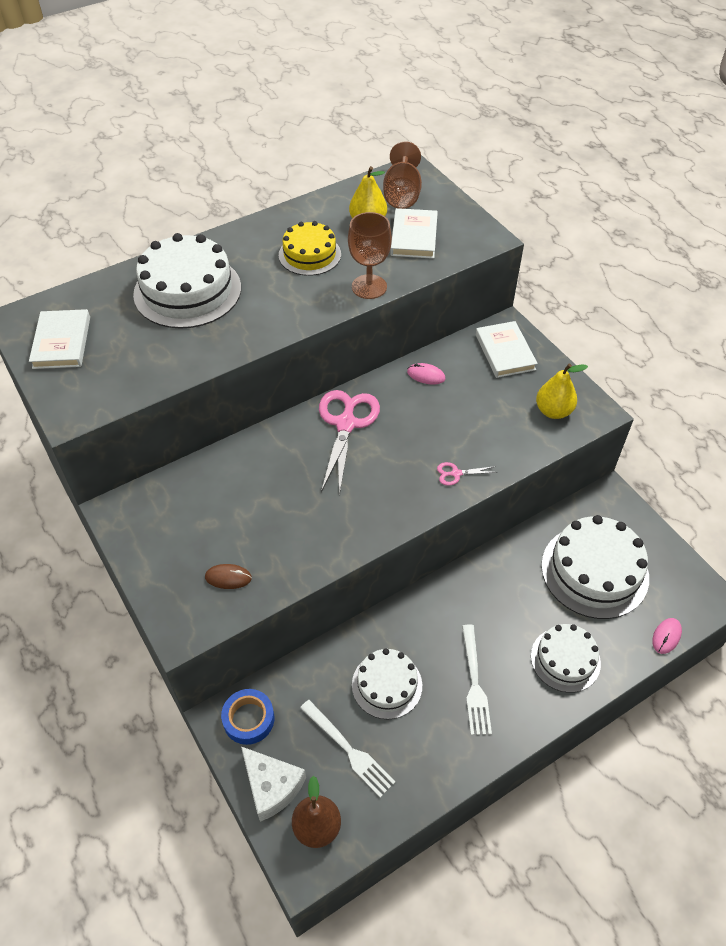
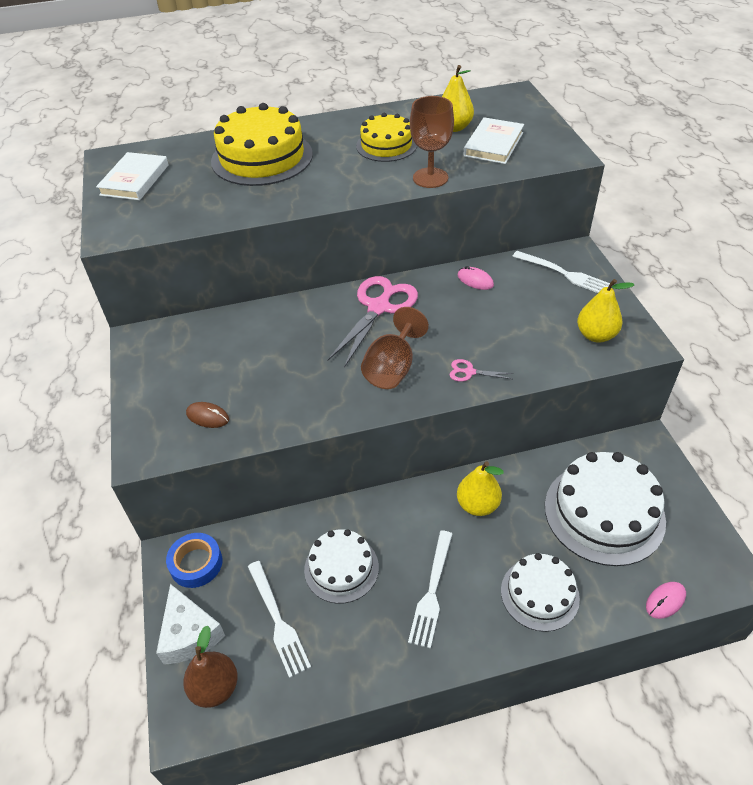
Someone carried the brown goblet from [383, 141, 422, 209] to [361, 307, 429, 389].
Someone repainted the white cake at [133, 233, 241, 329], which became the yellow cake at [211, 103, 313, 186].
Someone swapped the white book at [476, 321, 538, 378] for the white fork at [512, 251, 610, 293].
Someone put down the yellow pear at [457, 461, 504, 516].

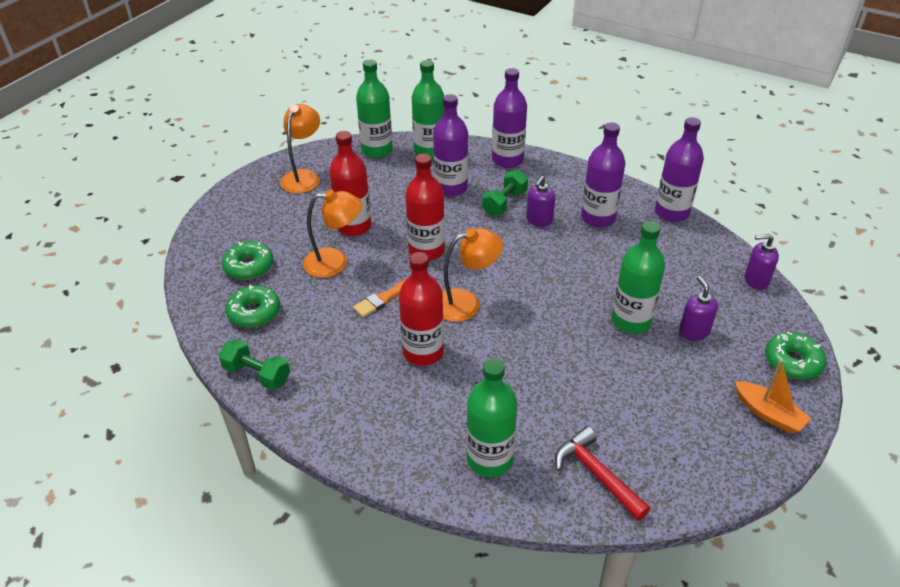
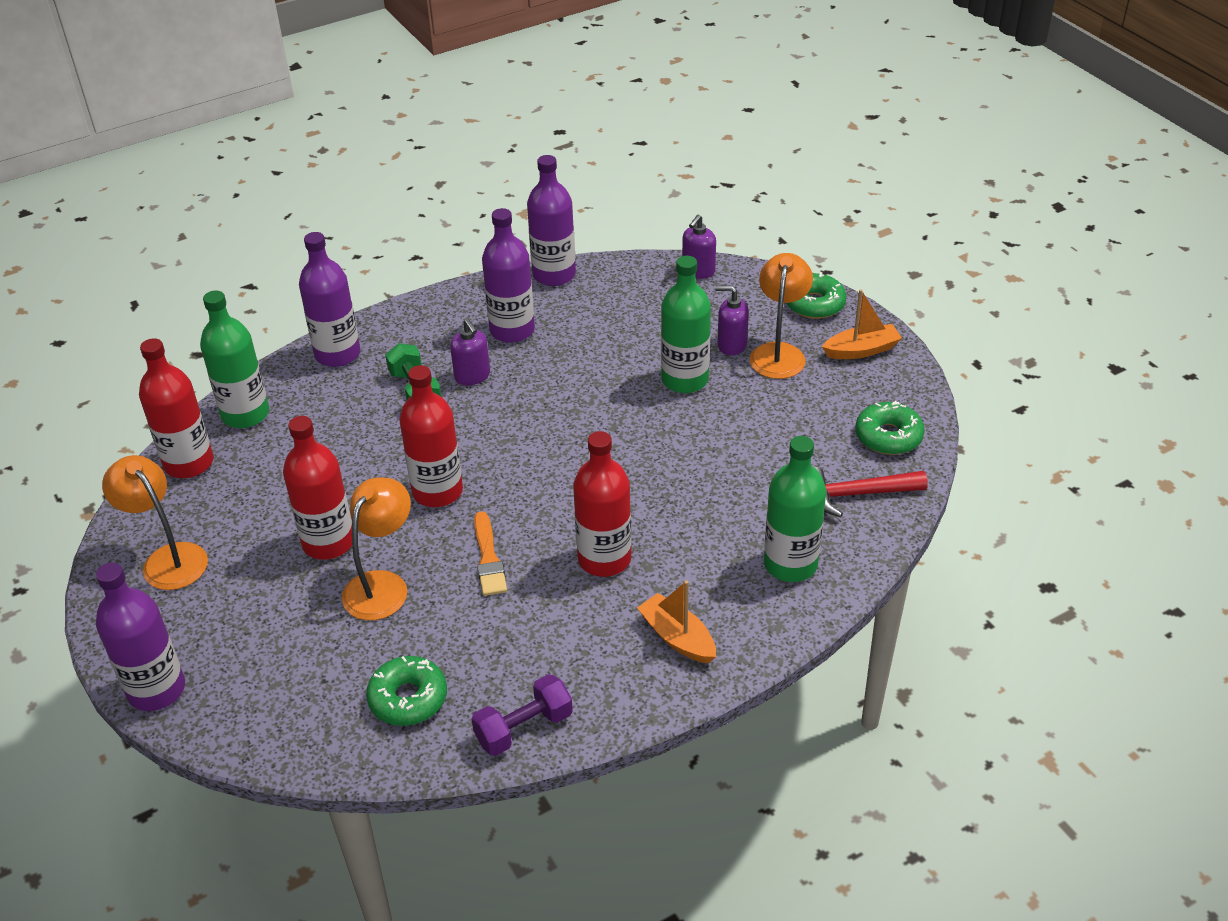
Someone repainted the green bottle at [356, 59, 393, 158], which became the red bottle at [139, 338, 214, 478].
Someone carried the purple bottle from [433, 94, 468, 197] to [96, 563, 185, 711].
Someone carried the orange lamp from [443, 228, 503, 322] to [750, 253, 813, 379].
Someone carried the green donut from [222, 241, 273, 280] to [855, 401, 925, 455].
Someone repainted the green dumbbell at [219, 339, 290, 390], which became the purple dumbbell at [471, 674, 573, 756].
Someone put down the orange boat at [637, 580, 716, 664].

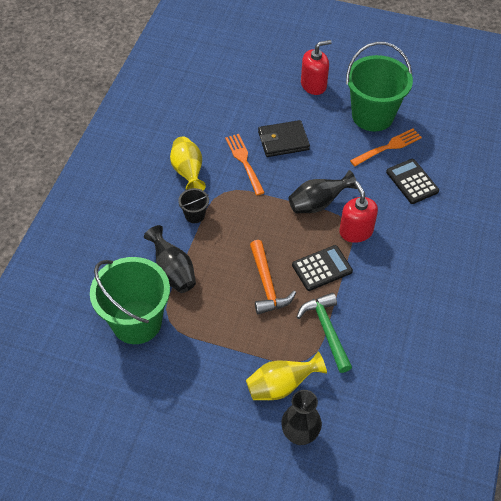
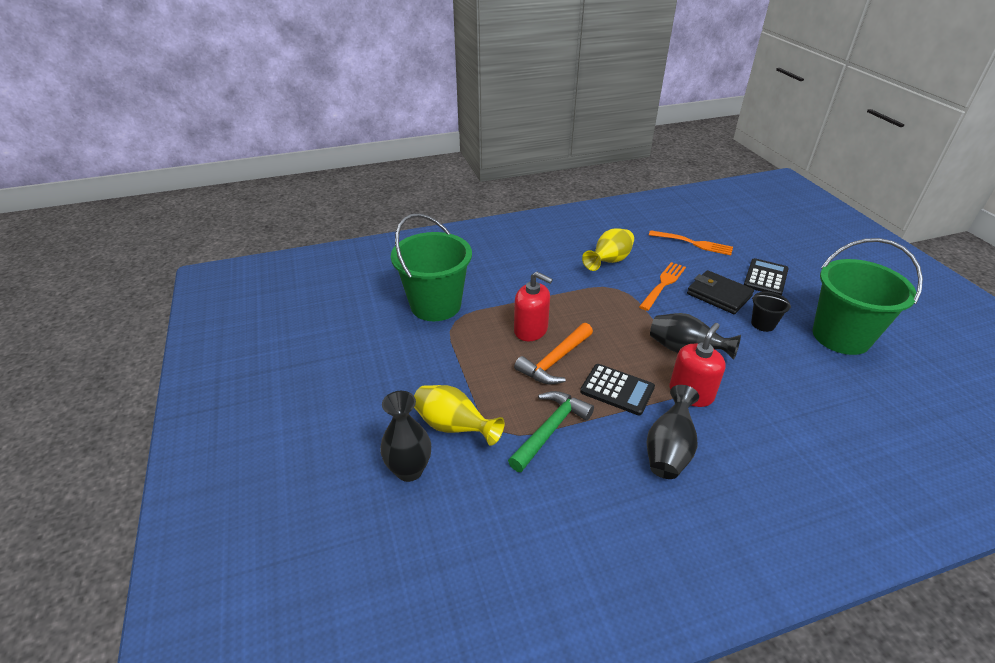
Someone carried the red soap dispenser from [301, 40, 332, 95] to [514, 272, 553, 341].
Someone carried the orange fork from [350, 129, 422, 166] to [649, 230, 733, 255].
Someone carried the black calculator from [386, 159, 439, 204] to [744, 258, 789, 295].
Someone carried the black bucket from [178, 188, 209, 223] to [751, 291, 791, 332].
Someone carried the black vase from [144, 225, 196, 293] to [647, 385, 699, 479].

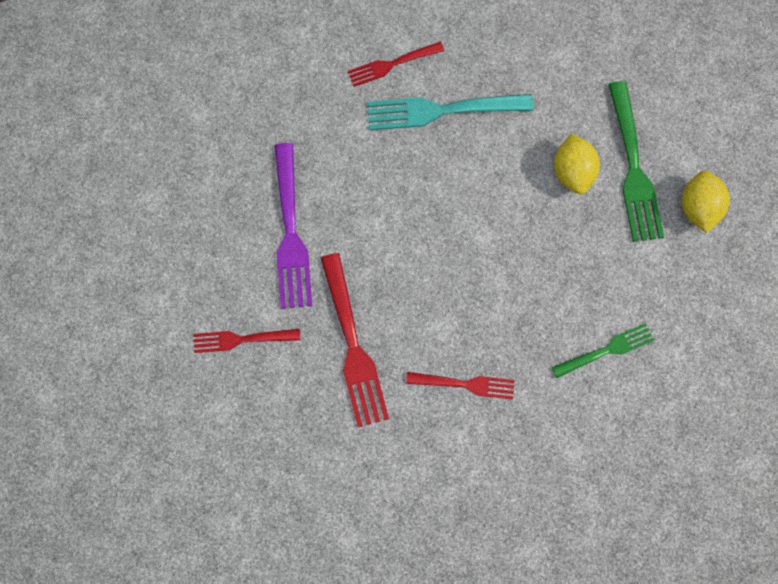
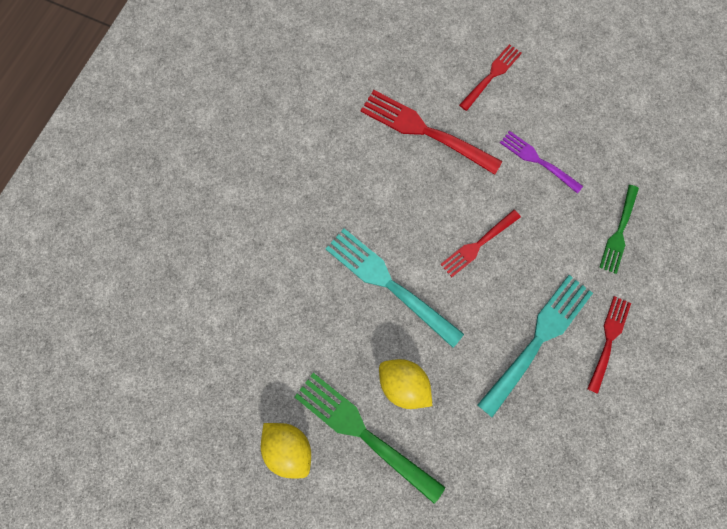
Someone scaled the purple fork at [275, 143, 312, 309] by 0.61.
Someone carried the green fork from [552, 323, 654, 378] to [599, 185, 639, 274].
Someone carried the red fork from [406, 372, 515, 400] to [440, 210, 521, 277].
Someone put down the turquoise fork at [326, 228, 464, 348].

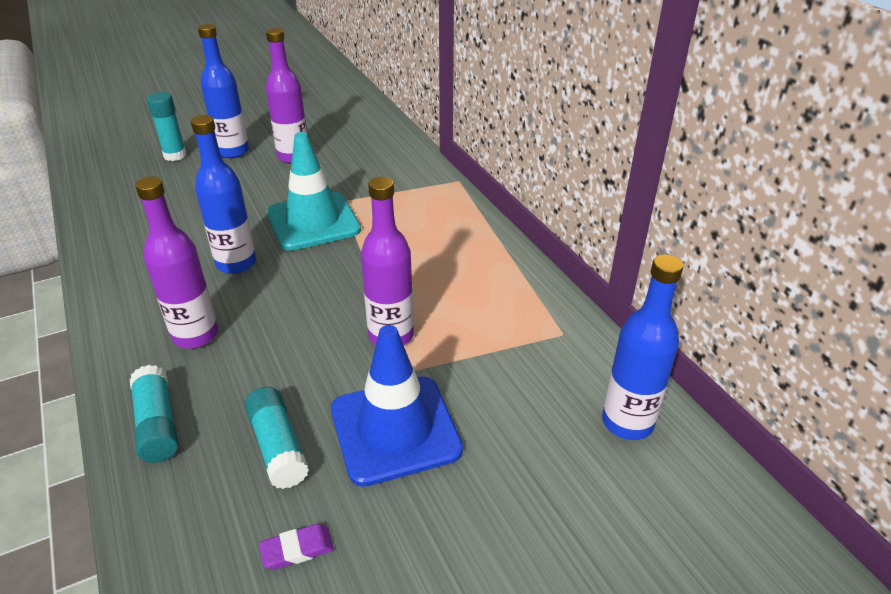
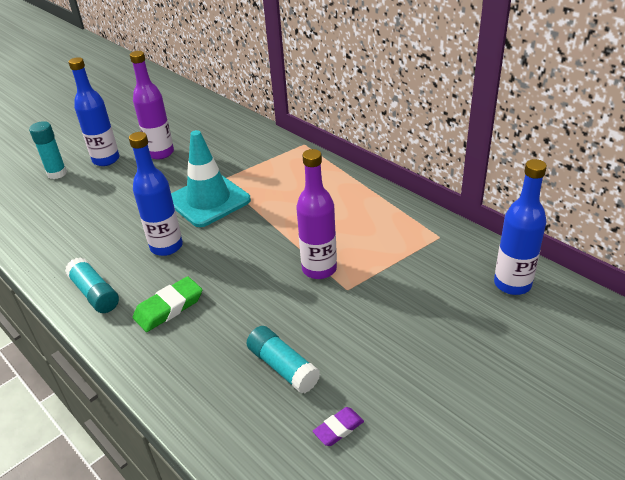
Someone swapped the purple bottle at [135, 177, 218, 349] for the green eraser at [133, 276, 202, 332].
Someone took away the blue traffic cone at [331, 325, 463, 487].
Someone carried the turquoise glue stick from [130, 365, 178, 463] to [65, 257, 119, 313].

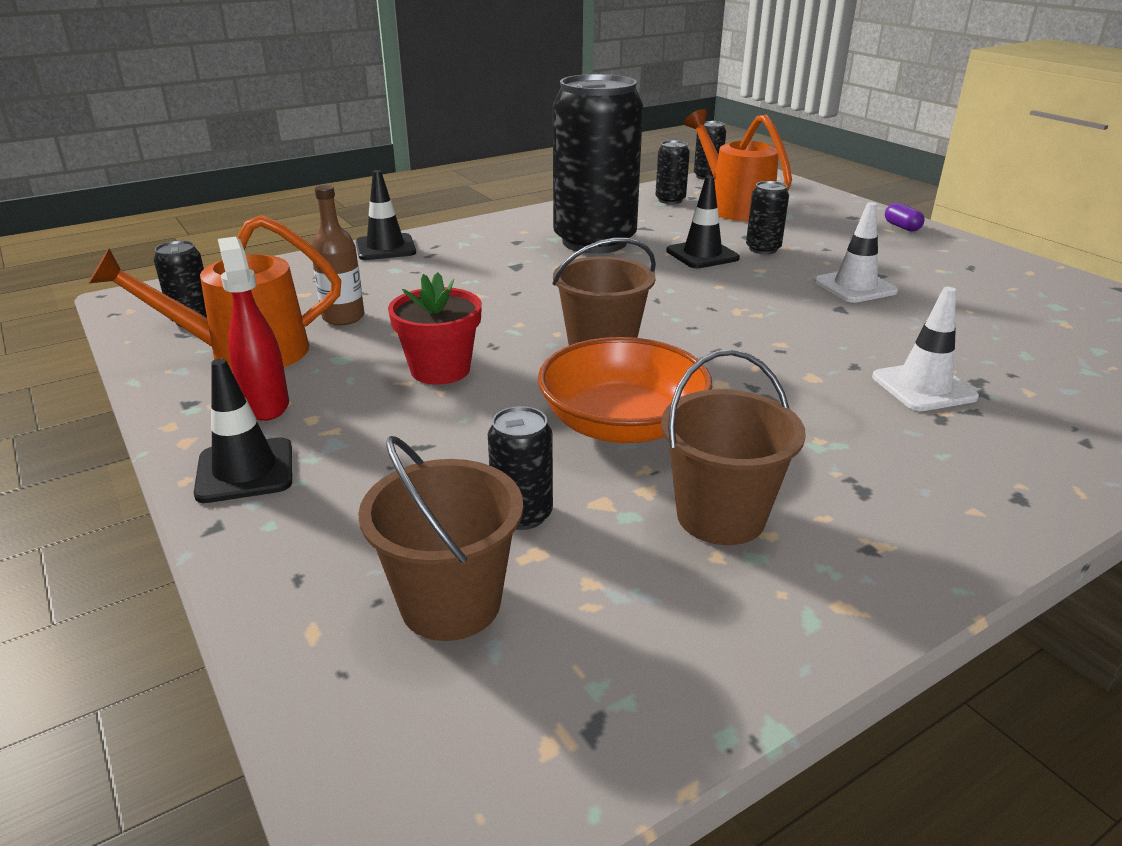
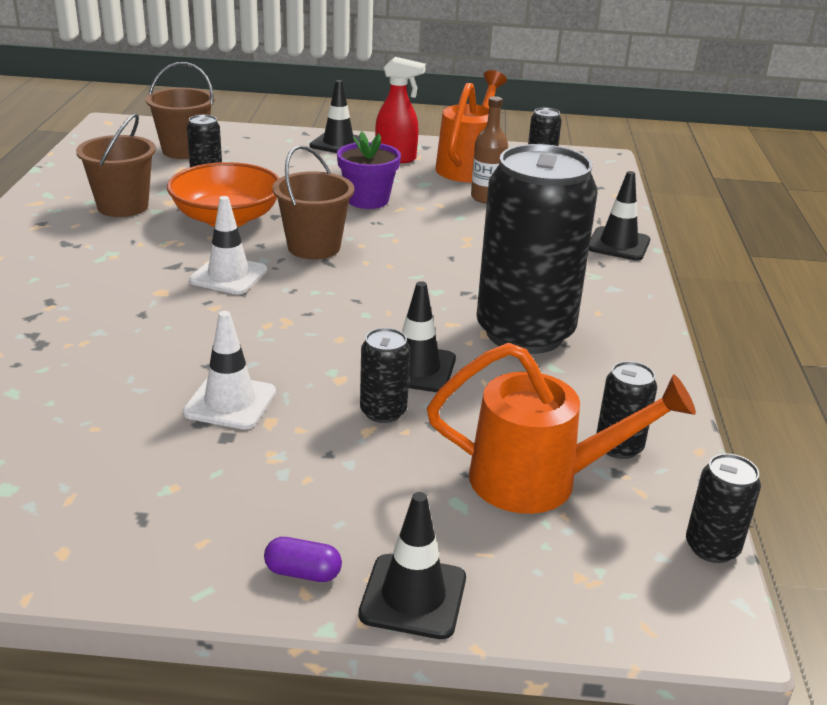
Someone repainted the red flower pot at [388, 272, 482, 385], which became the purple flower pot at [337, 131, 401, 209].
Someone carried the white traffic cone from [872, 287, 979, 411] to [189, 196, 268, 294].
Someone put down the black traffic cone at [359, 492, 466, 639].

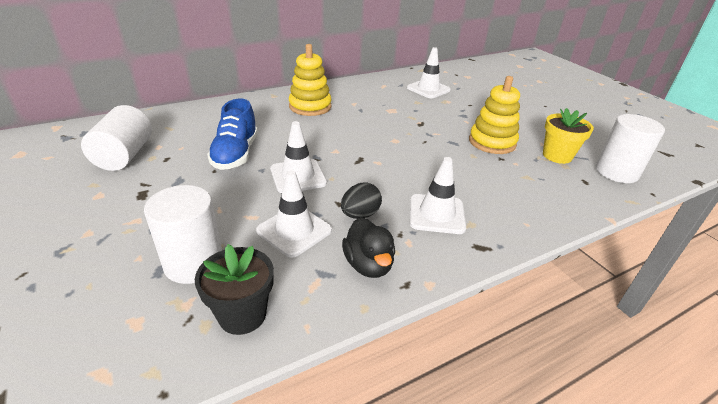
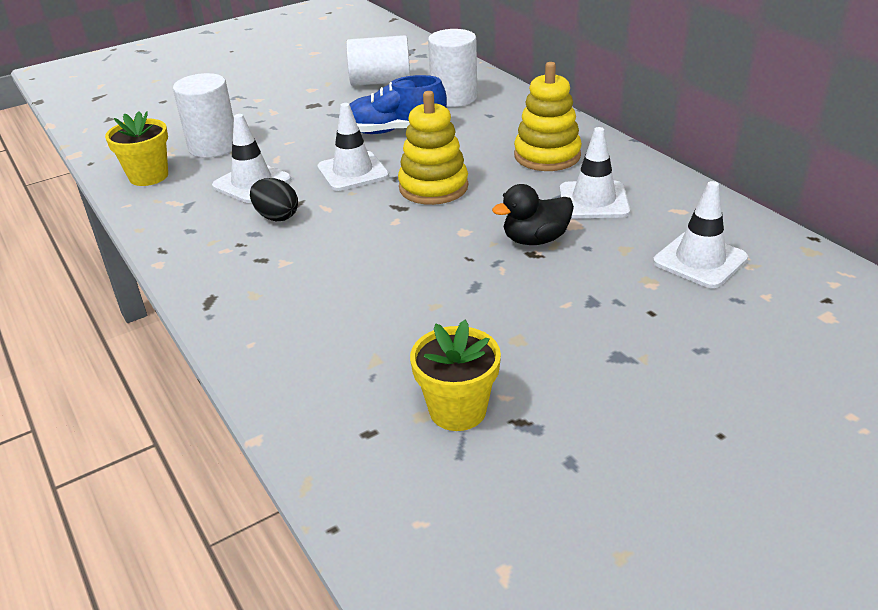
Someone carried the yellow stacking toy from [469, 76, 520, 154] to [398, 91, 468, 205].
Someone carried the white cylinder from [596, 114, 665, 183] to [428, 29, 477, 107].
Someone carried the white traffic cone from [410, 157, 466, 234] to [560, 127, 630, 218].
Someone carried the black duck from [342, 217, 395, 278] to [492, 184, 574, 245].
Someone repainted the black flower pot at [195, 244, 274, 335], which became the yellow flower pot at [105, 111, 168, 186].

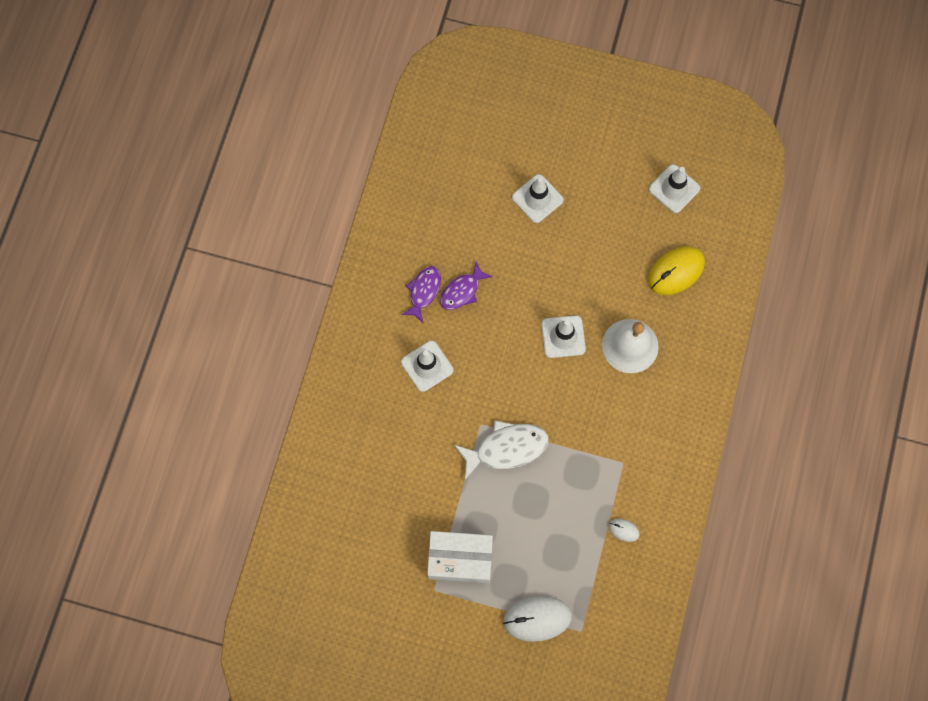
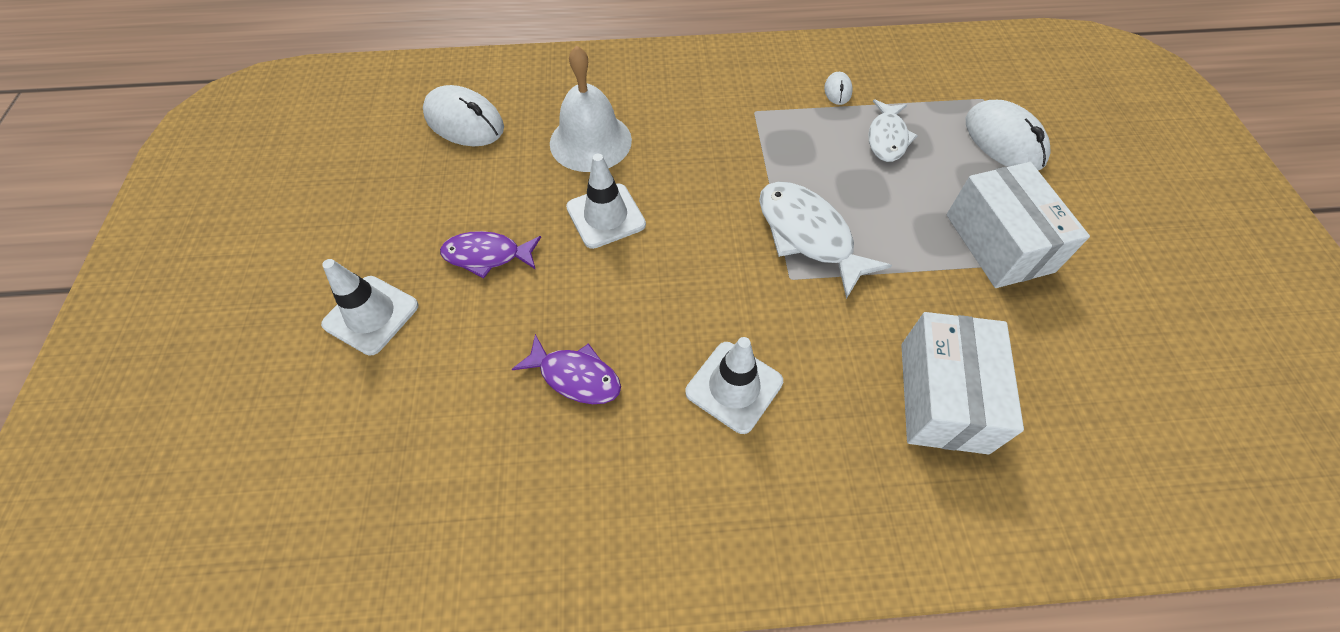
Someone took away the white traffic cone at [649, 164, 700, 213].
Someone repainted the yellow mouse at [648, 246, 705, 295], which became the white mouse at [423, 85, 504, 146].
Someone carried the purple fish from [401, 266, 441, 323] to [440, 231, 541, 279].
Someone put down the white fish at [868, 99, 918, 162].
Someone put down the white box at [901, 312, 1024, 454].

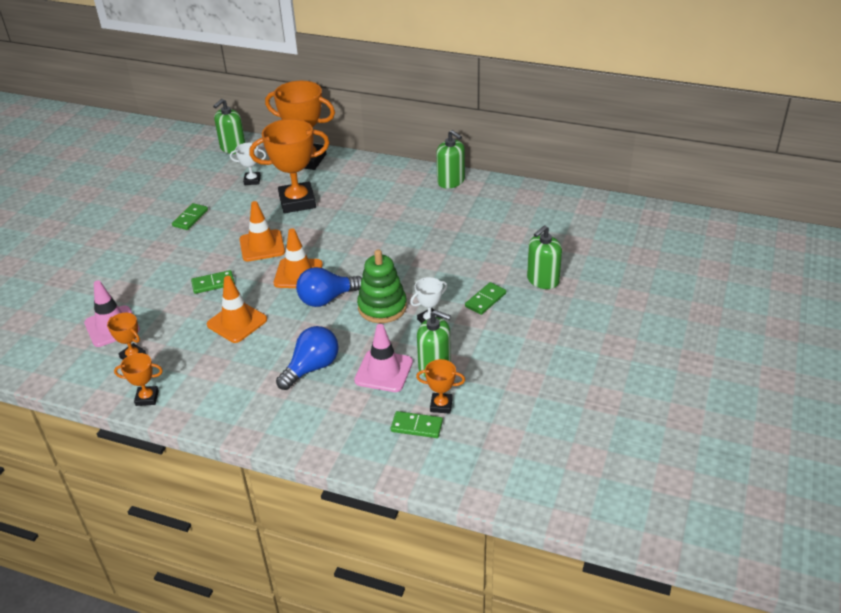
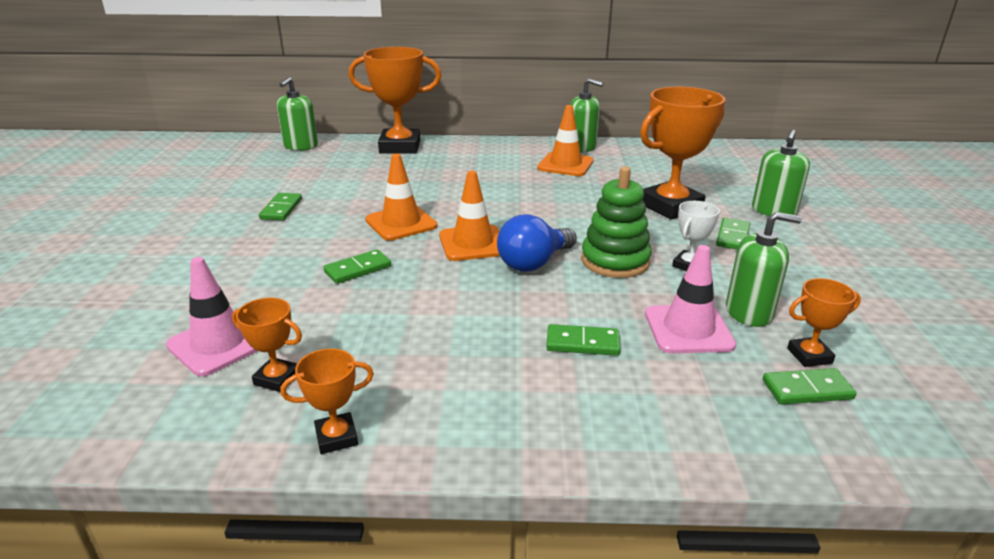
Someone carried the orange trophy from [249, 119, 330, 213] to [640, 87, 725, 220].
Someone took away the white trophy at [230, 143, 266, 185].
Someone carried the orange traffic cone from [207, 276, 267, 343] to [537, 105, 594, 176].
Someone swapped the blue light bulb at [276, 326, 339, 390] for the green domino at [546, 324, 621, 356].

